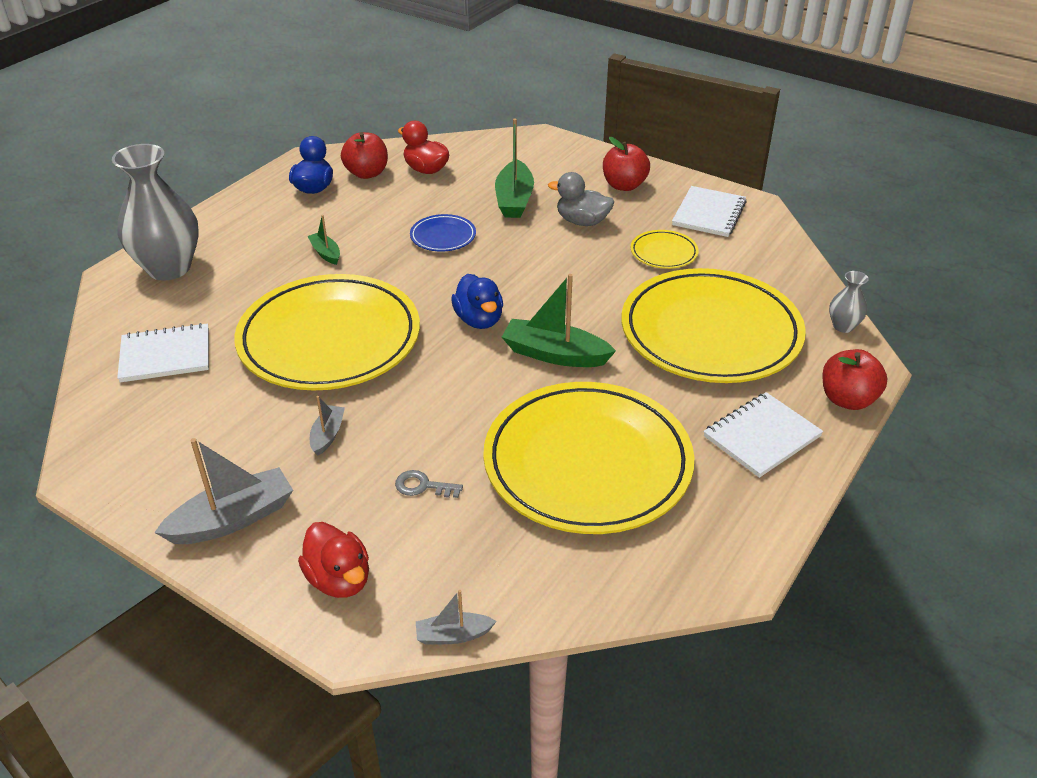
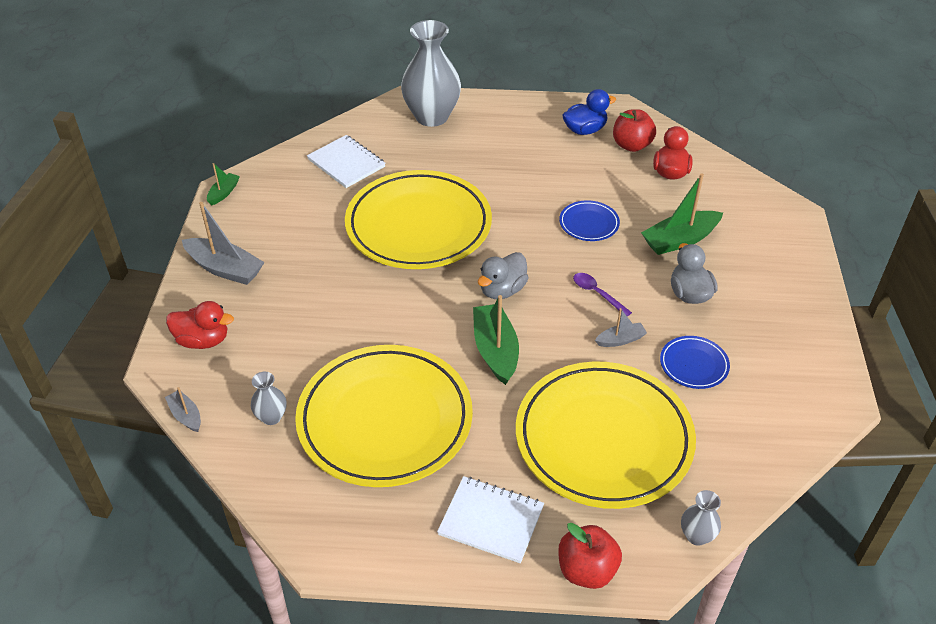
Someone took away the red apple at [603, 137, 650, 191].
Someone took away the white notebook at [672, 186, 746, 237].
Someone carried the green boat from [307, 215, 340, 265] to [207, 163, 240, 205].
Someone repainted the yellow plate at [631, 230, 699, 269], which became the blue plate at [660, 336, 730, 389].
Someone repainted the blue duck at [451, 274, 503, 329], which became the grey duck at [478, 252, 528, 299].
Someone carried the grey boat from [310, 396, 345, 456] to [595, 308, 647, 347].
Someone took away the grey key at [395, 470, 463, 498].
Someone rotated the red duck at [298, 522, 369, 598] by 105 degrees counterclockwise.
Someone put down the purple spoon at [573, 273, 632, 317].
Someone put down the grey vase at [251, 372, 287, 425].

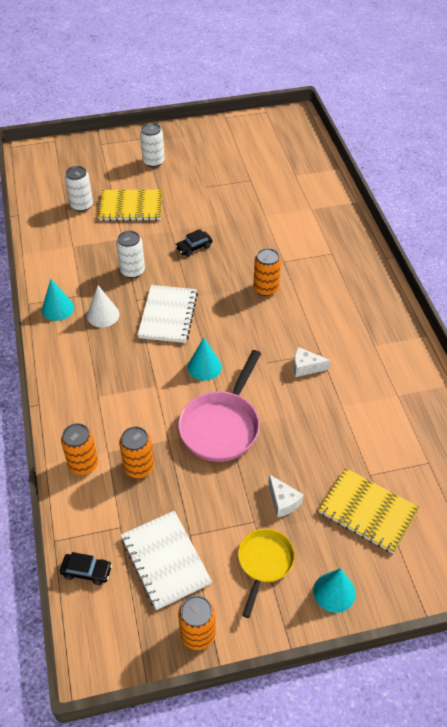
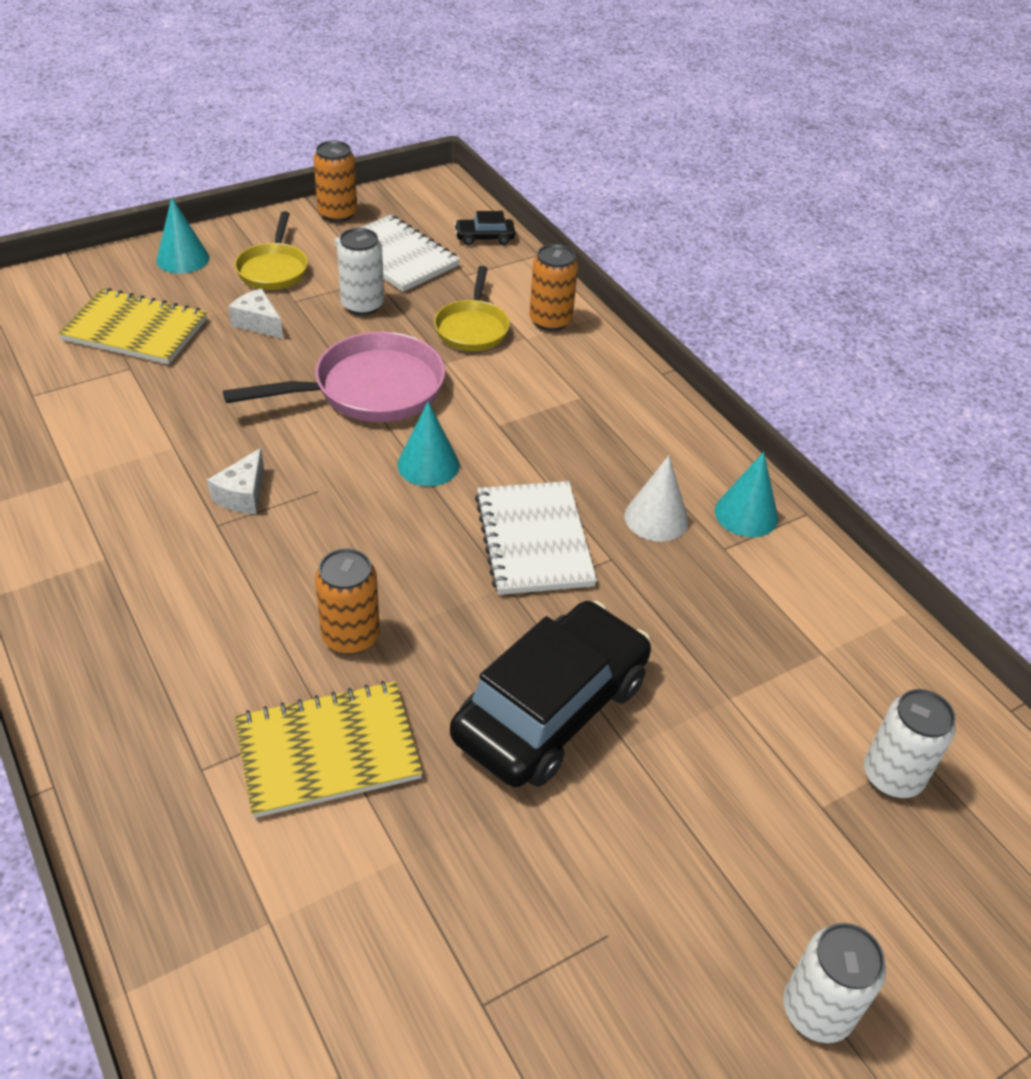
Someone carried the yellow notebook from [98, 189, 163, 221] to [235, 681, 423, 818].
Someone scaled the black car at [175, 229, 213, 257] by 2.43.
Someone carried the white can from [116, 231, 145, 278] to [337, 228, 384, 315].
Someone rotated the white cheese at [294, 347, 331, 377] by 120 degrees clockwise.
Someone rotated the pink pan at [178, 350, 261, 462] by 60 degrees clockwise.
Someone swapped the orange can at [119, 426, 154, 478] for the yellow pan at [434, 266, 510, 351].

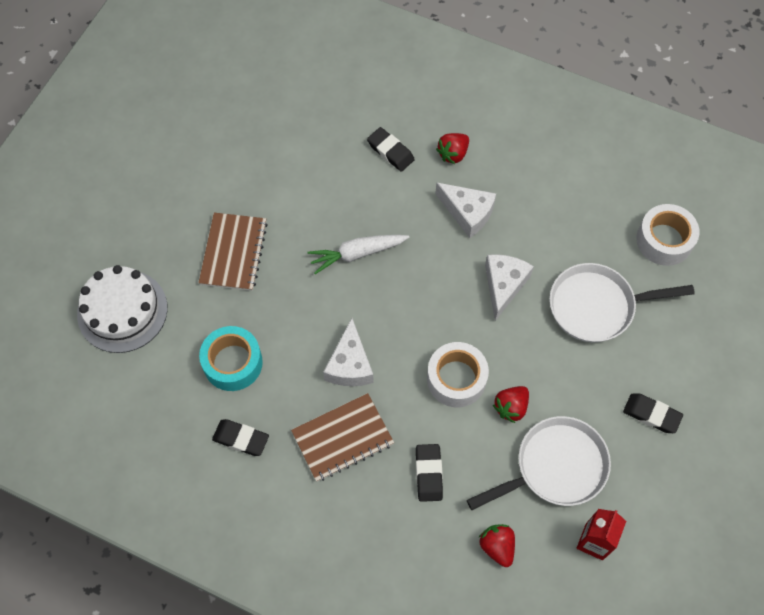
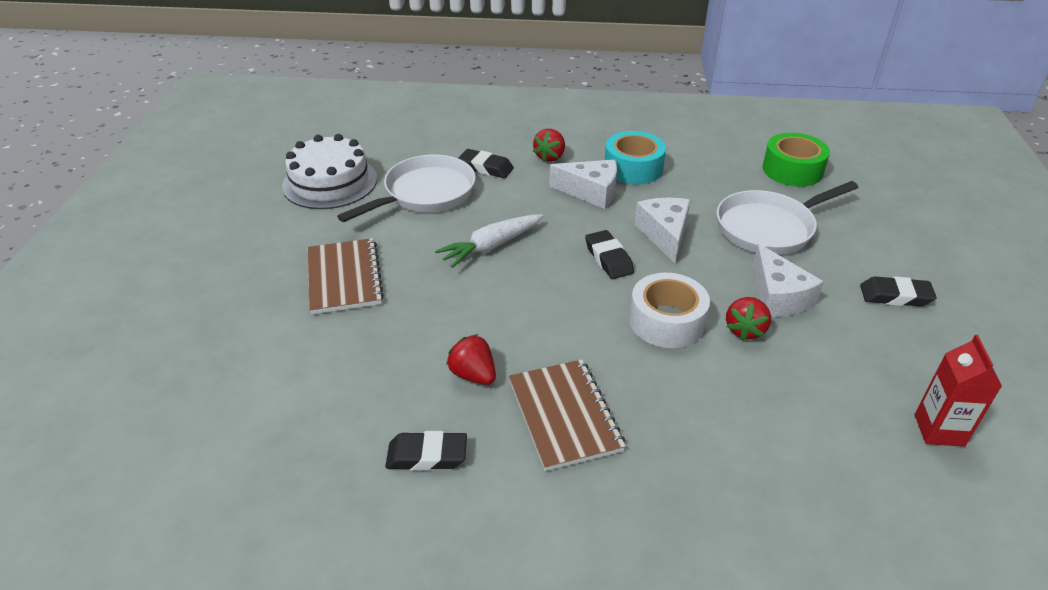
Someone repainted the white tape at [636, 204, 700, 266], which became the green tape at [762, 133, 830, 187].
Someone carried the white cake from [77, 265, 167, 353] to [282, 134, 377, 209].
Someone carried the white cheese from [323, 318, 374, 386] to [752, 244, 824, 317].
Someone carried the turquoise tape from [199, 326, 263, 391] to [605, 131, 666, 185].
Someone rotated the brown notebook at [291, 393, 394, 482] by 60 degrees counterclockwise.
Someone carried the white pan from [467, 416, 611, 510] to [337, 155, 476, 222].
Someone carried the black eraser from [416, 444, 443, 502] to [585, 230, 634, 279].
Someone carried the red strawberry from [478, 524, 515, 567] to [446, 334, 496, 385].

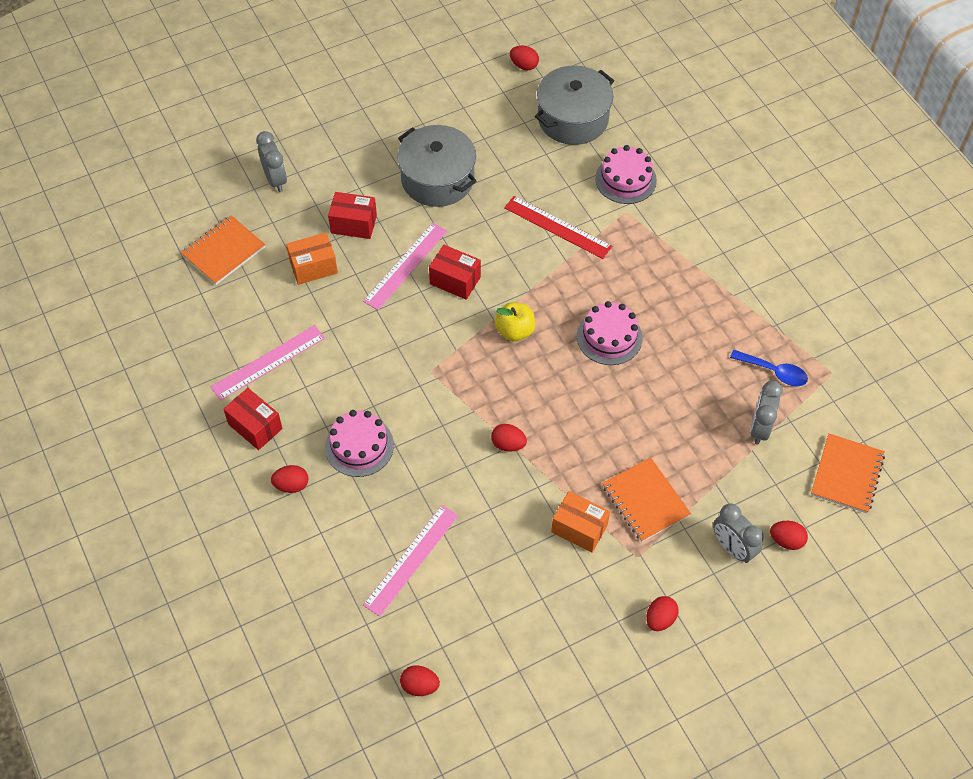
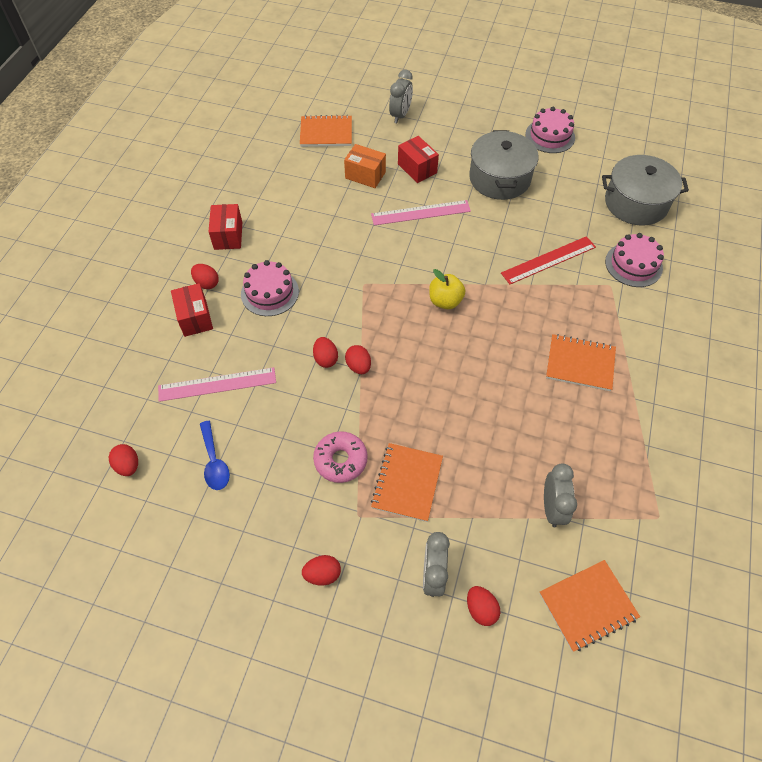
Someone carried the red egg from [510, 46, 539, 70] to [313, 337, 338, 368].
Someone rotated the red ruler at [504, 196, 612, 259] by 75 degrees clockwise.
Someone carried the red box from [429, 245, 481, 300] to [171, 283, 213, 337].
Someone carried the pink cake from [577, 301, 643, 365] to [525, 107, 575, 153].
Someone took away the pink ruler at [211, 325, 325, 401].
Someone carried the blue spoon from [730, 350, 808, 386] to [200, 421, 230, 490].
Someone rotated the grey clock at [750, 381, 783, 445] by 120 degrees clockwise.
Someone swapped the orange box at [551, 491, 610, 553] for the pink donut at [313, 431, 367, 483].
Someone put down the orange notebook at [546, 334, 616, 391].

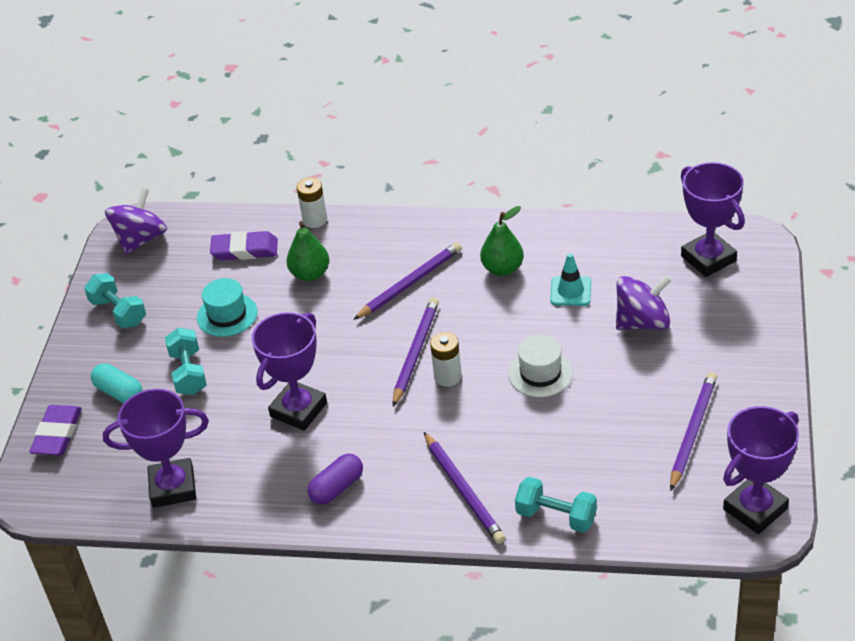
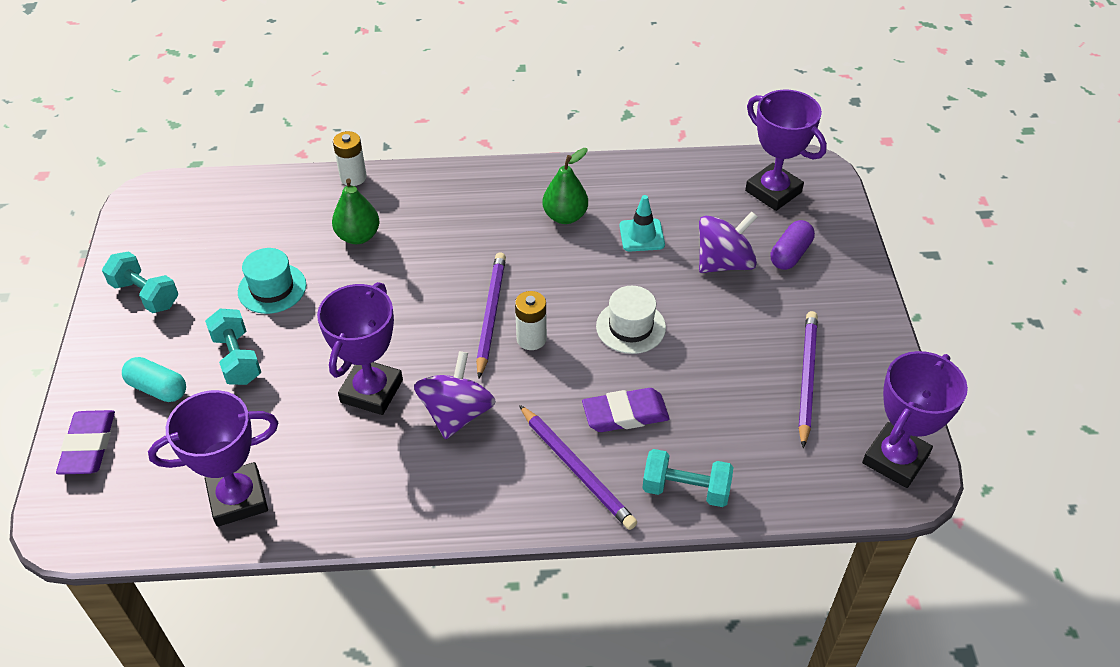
Someone carried the purple spinning top from [105, 188, 167, 255] to [414, 351, 496, 439].
Someone carried the purple eraser from [210, 231, 278, 260] to [582, 388, 669, 432].
Someone took away the purple pencil at [353, 242, 462, 320].
Someone carried the purple capsule from [308, 454, 363, 505] to [771, 220, 815, 270].

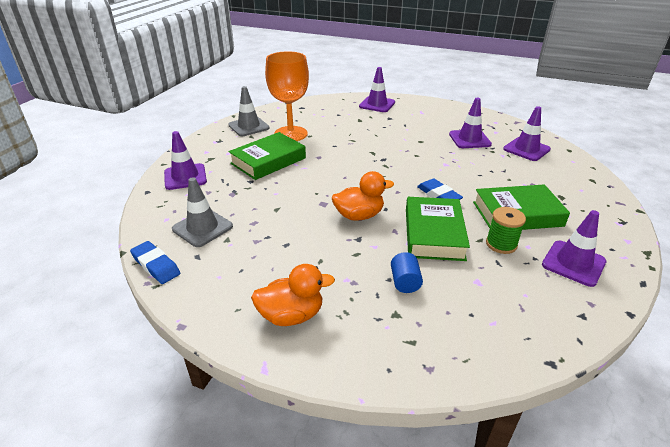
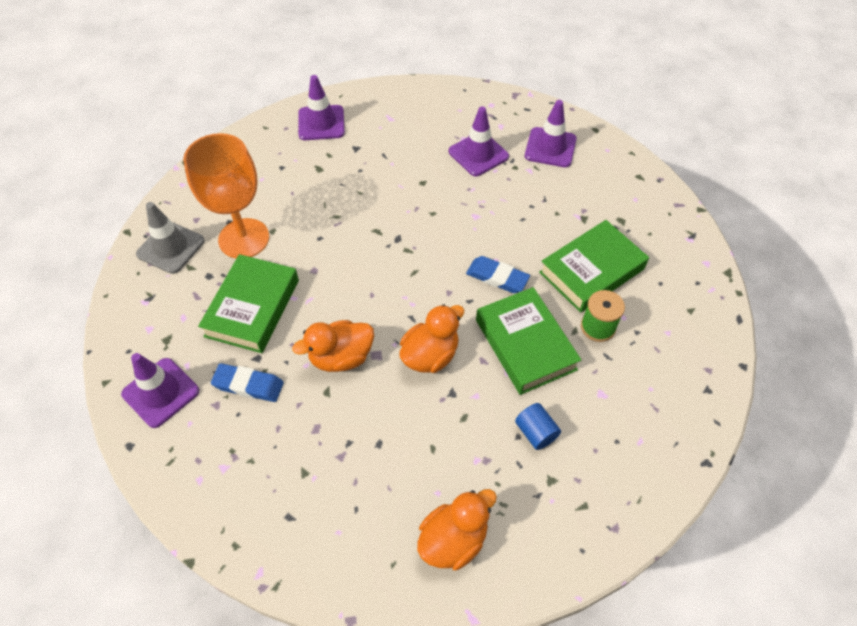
Someone took away the grey traffic cone at [172, 177, 233, 247].
Someone took away the purple traffic cone at [542, 210, 606, 287].
Someone carried the blue eraser from [130, 241, 180, 284] to [211, 363, 284, 402].
Someone put down the orange duck at [292, 320, 374, 372].

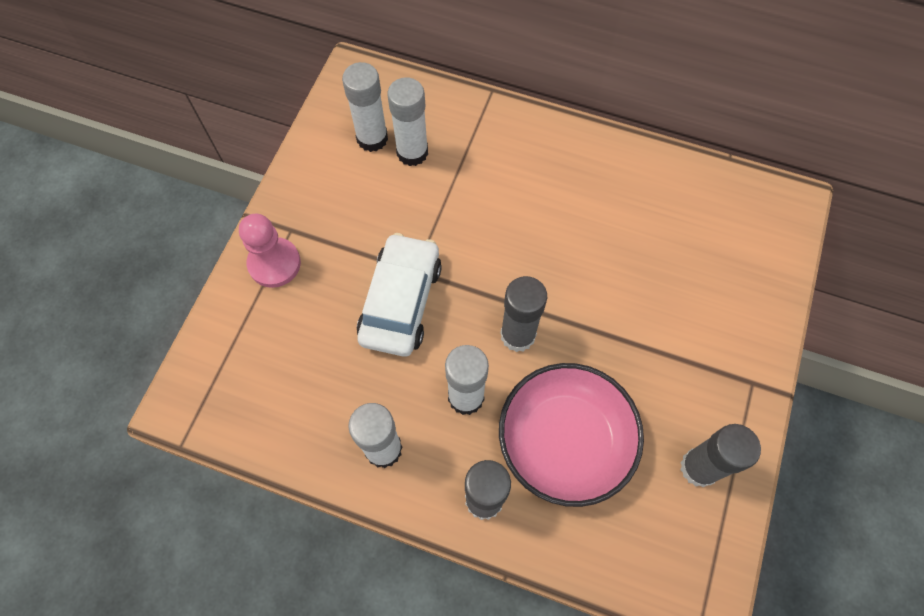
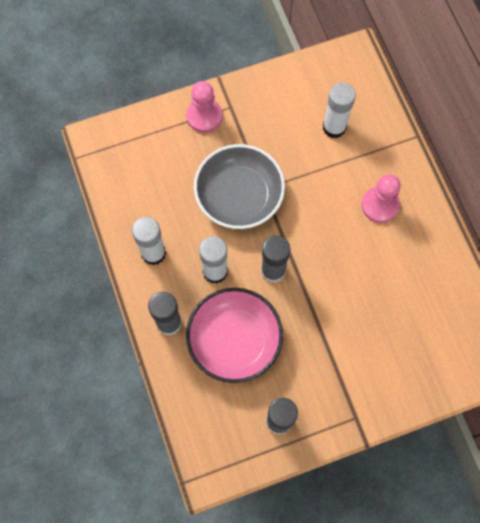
Someone took away the white glue stick at [342, 62, 388, 152].
Someone swapped the white car at [357, 233, 442, 357] for the grey bowl at [194, 144, 285, 229].
Someone put down the pink pawn at [362, 174, 401, 223].

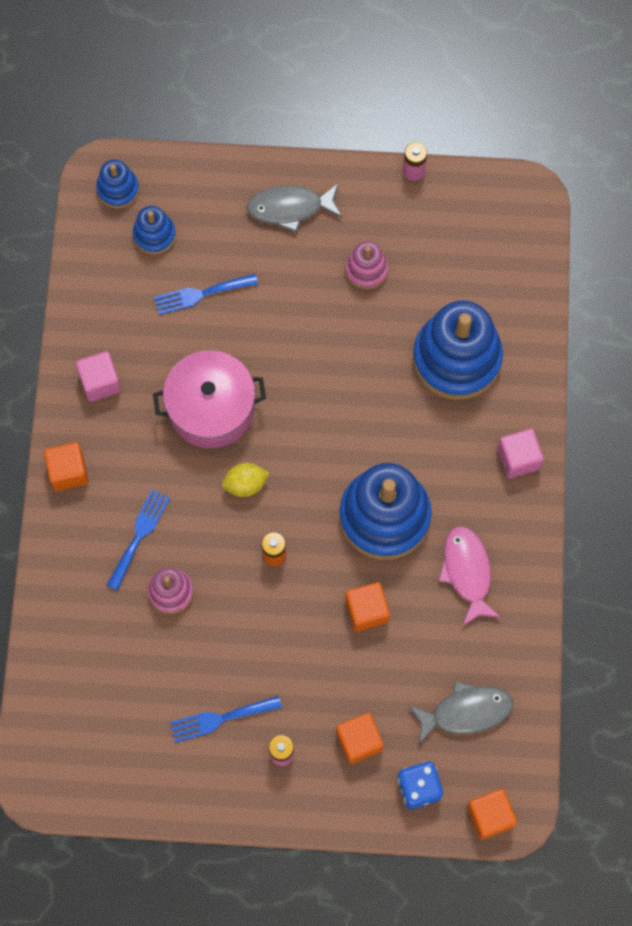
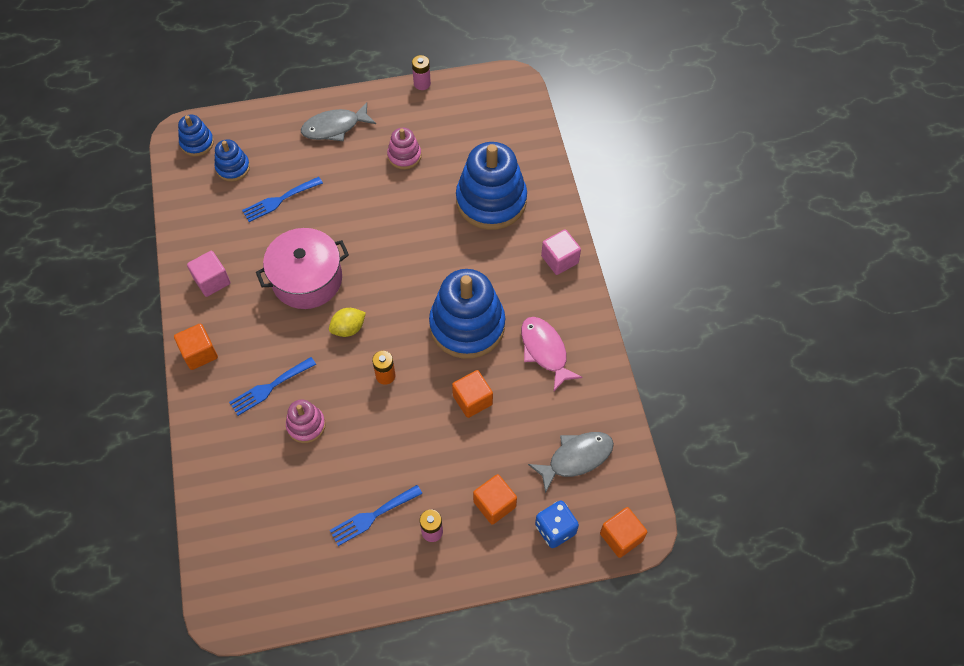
Someone rotated the blue fork at [107, 489, 170, 591] by 135 degrees counterclockwise.

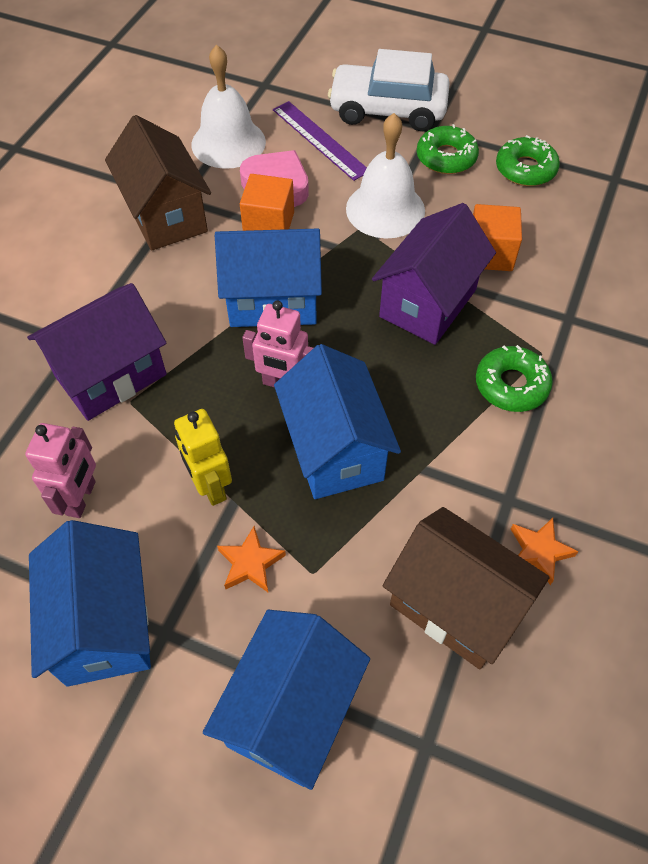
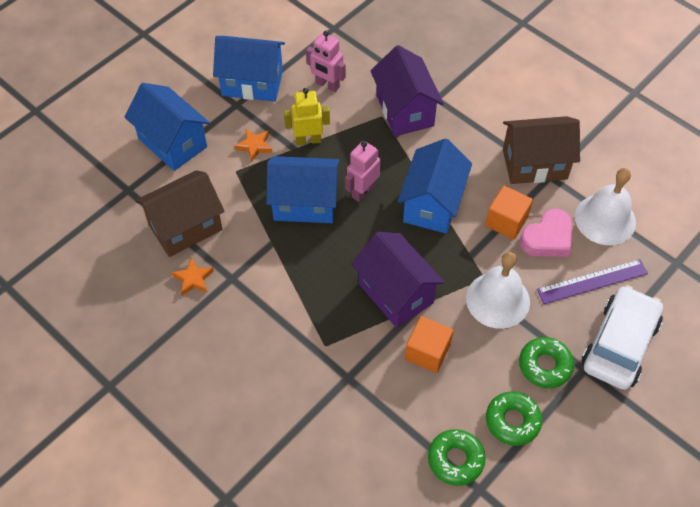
Someone carried the green donut from [476, 345, 553, 412] to [428, 429, 486, 486].

